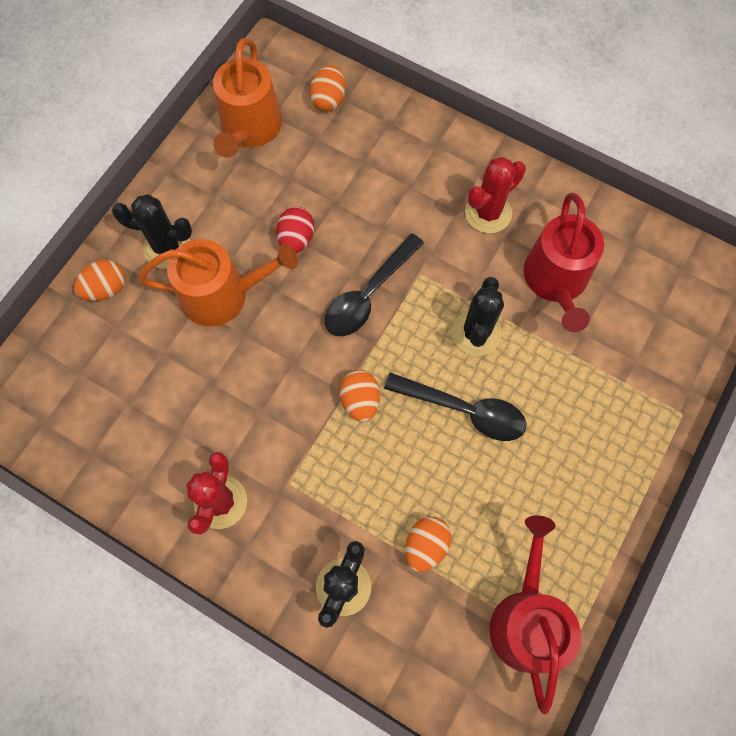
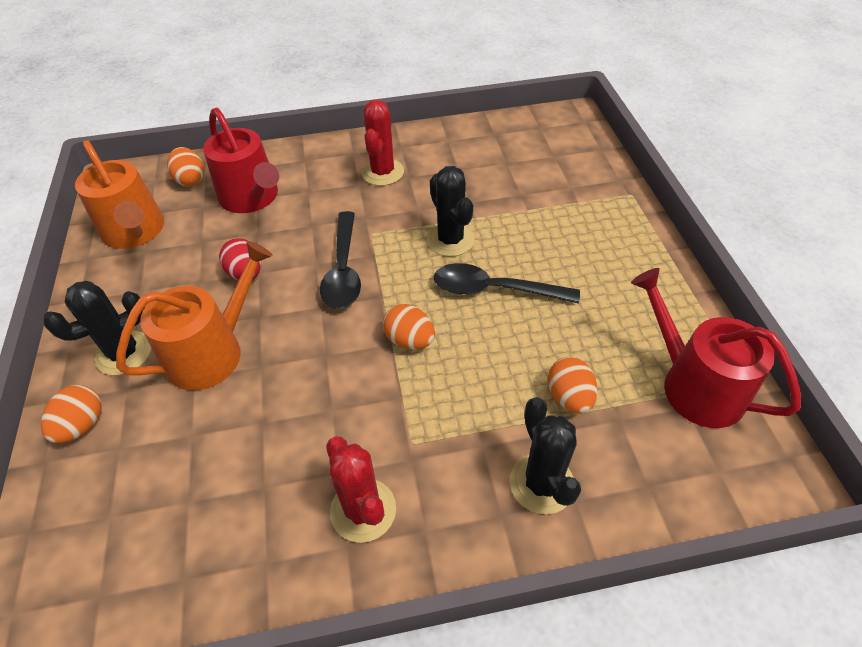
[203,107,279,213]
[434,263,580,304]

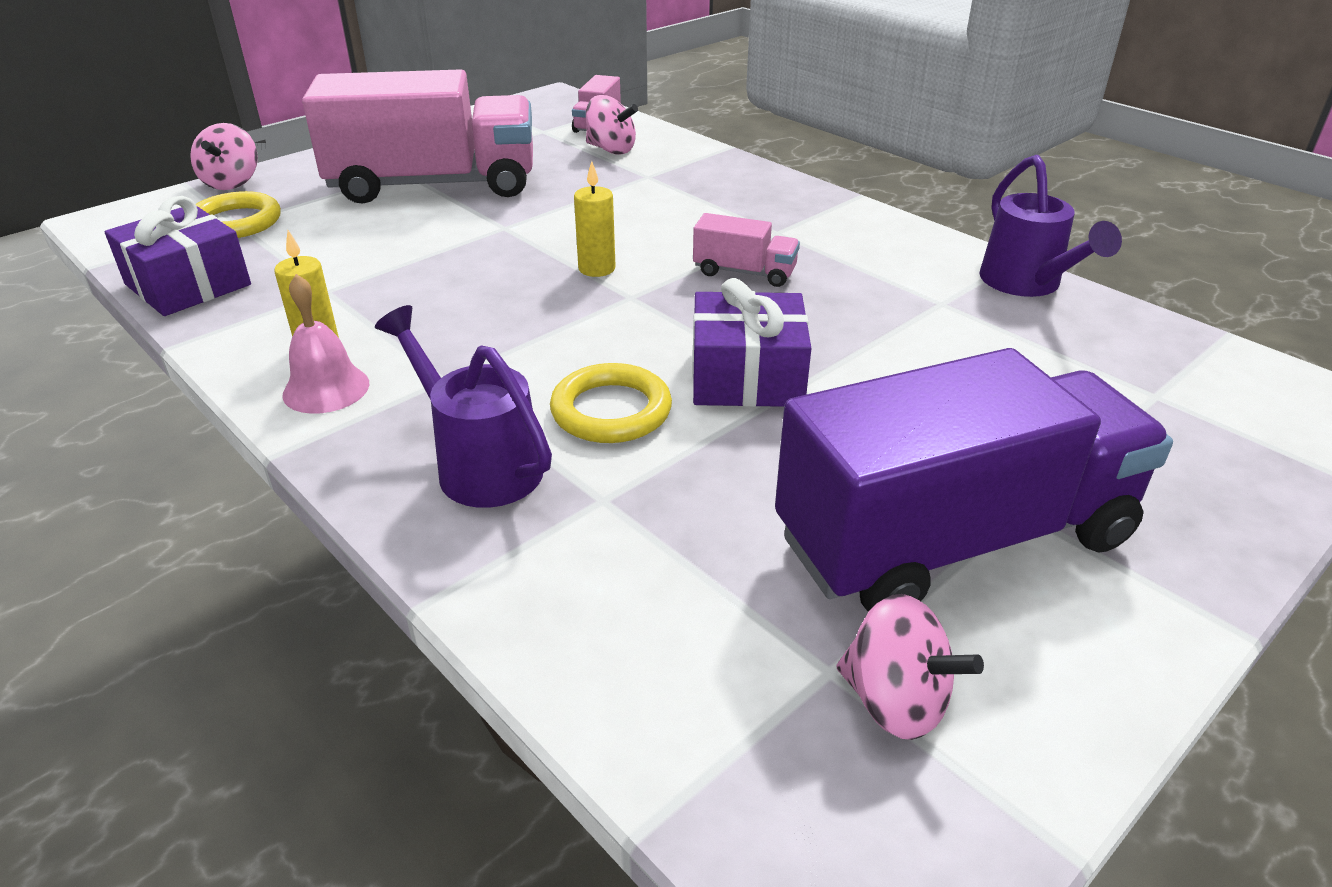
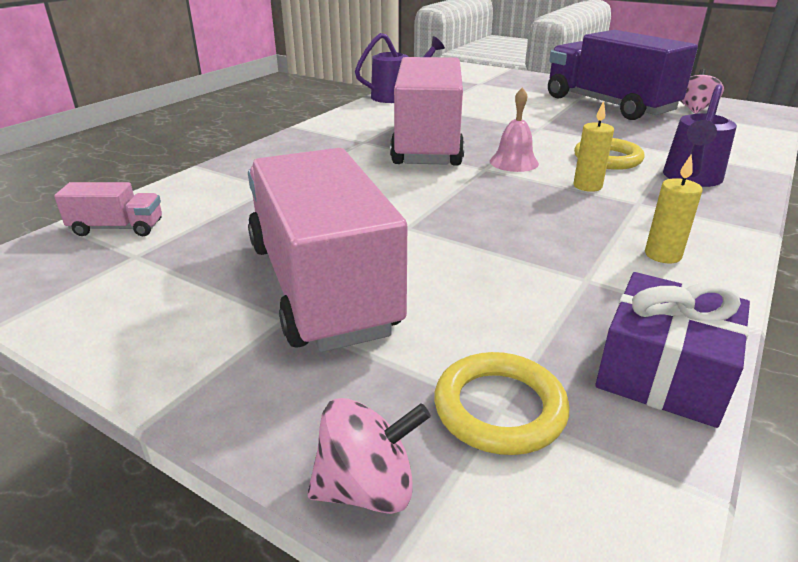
[586,95,638,155] (first image)
[573,101,614,192]
[390,57,465,166]
[490,87,539,172]
[692,278,811,407] (first image)

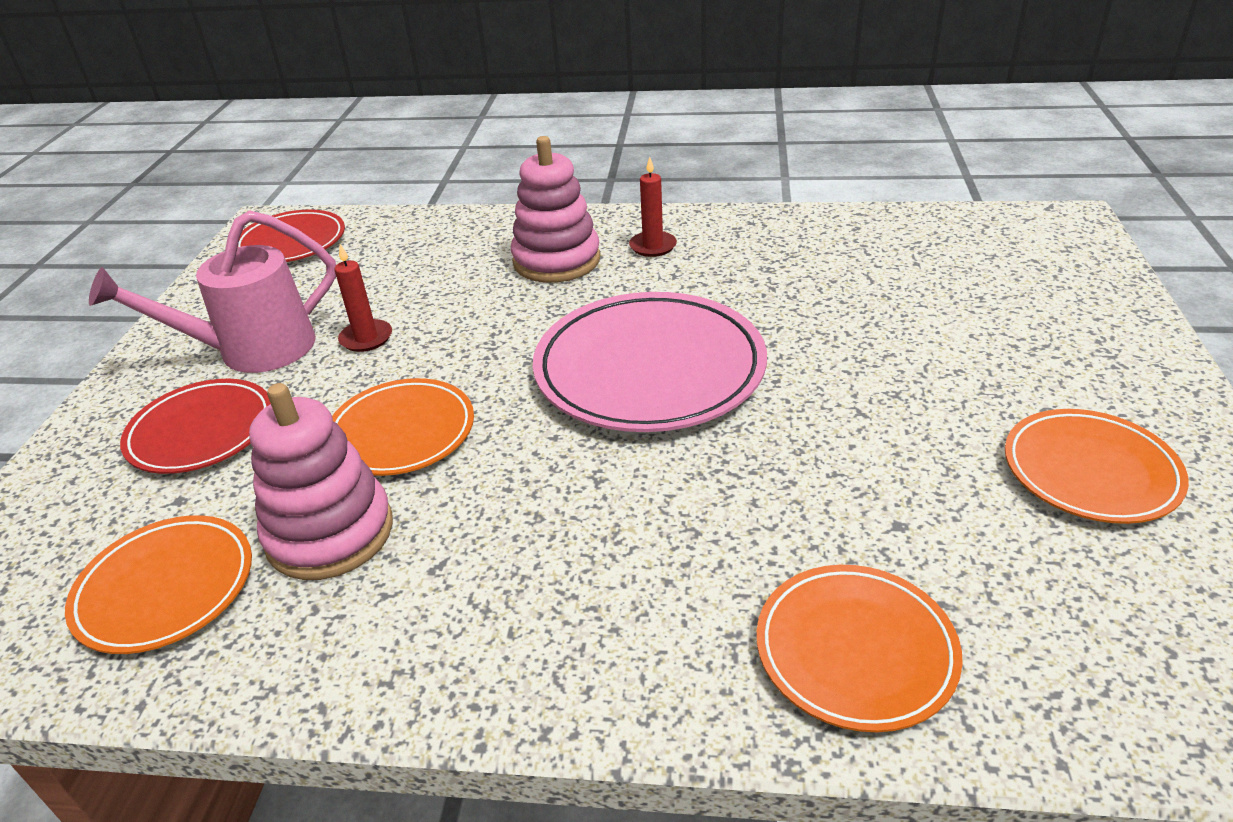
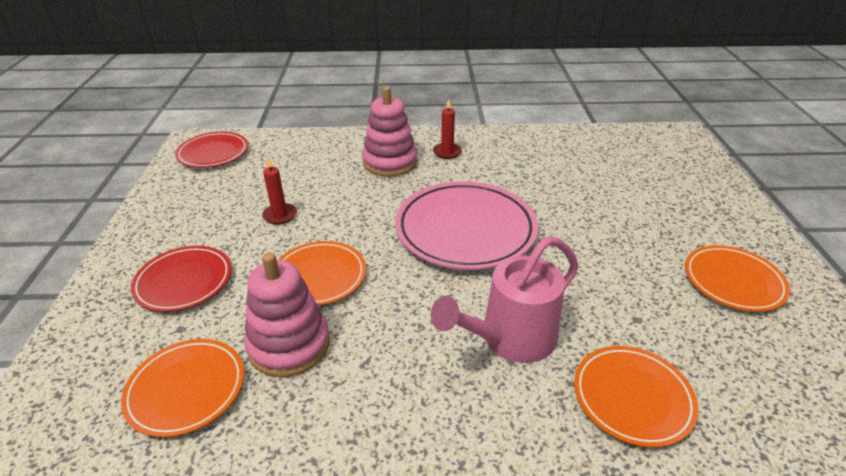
[431,236,579,363]

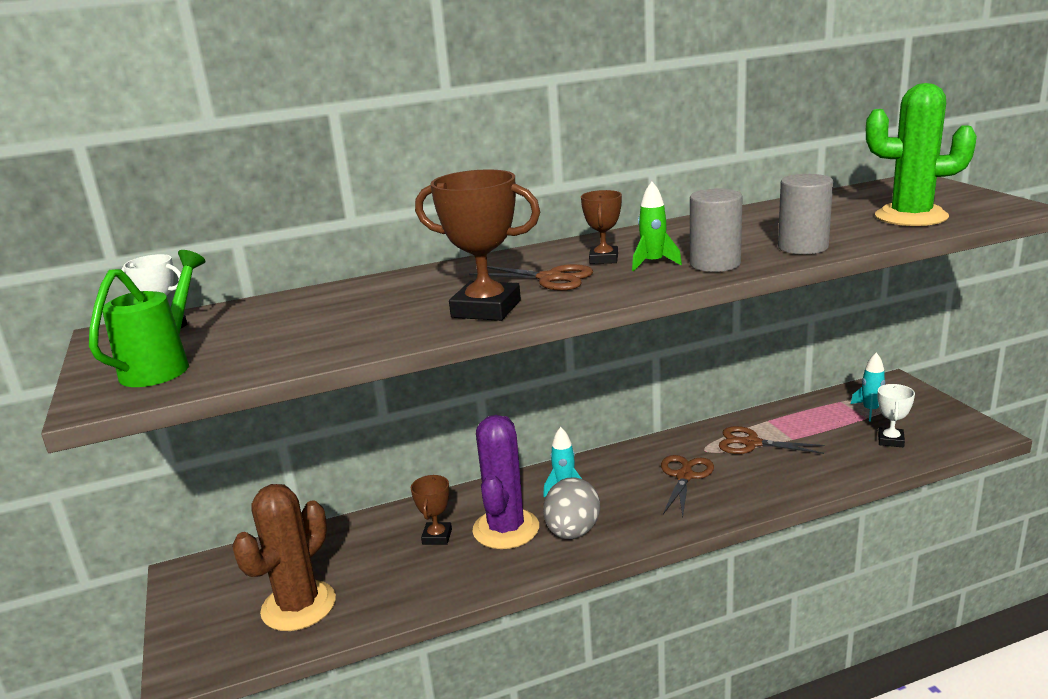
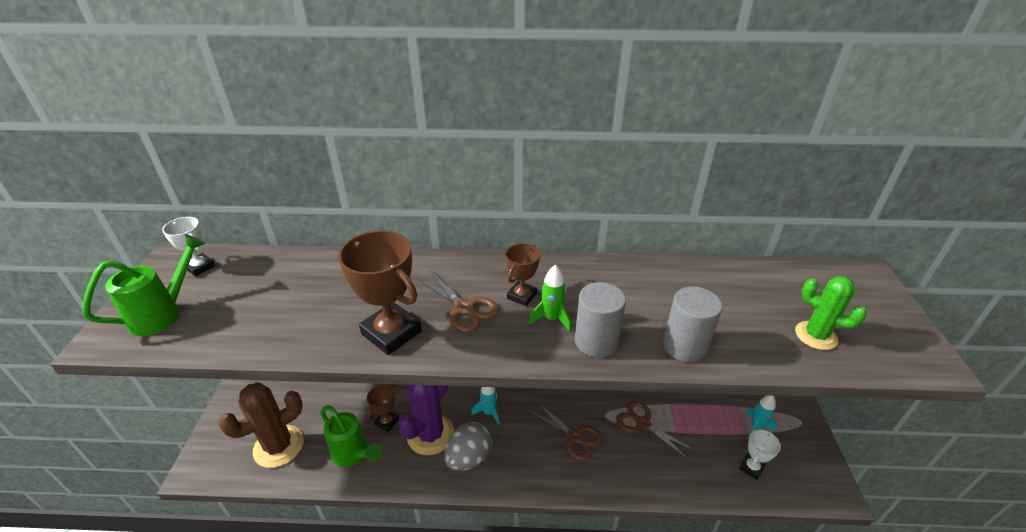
[795,276,867,350]
[529,402,603,460]
[321,405,382,467]

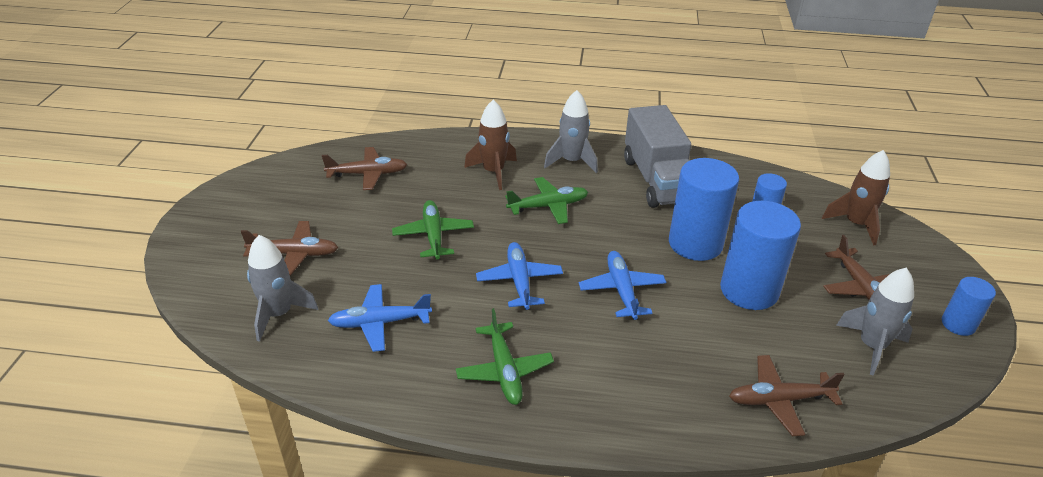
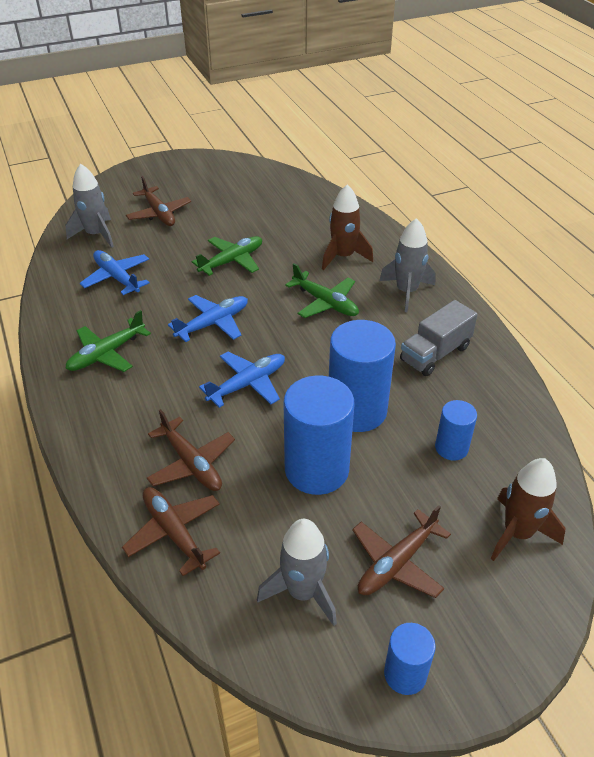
[400,300,478,376]
[147,409,235,491]

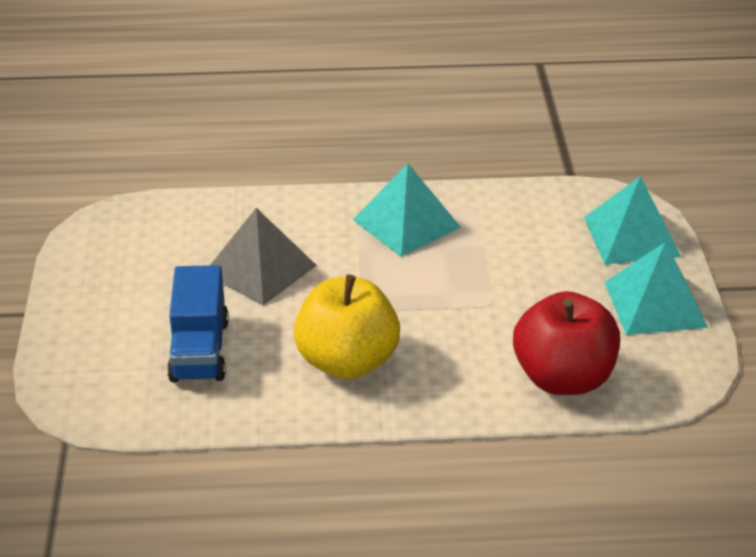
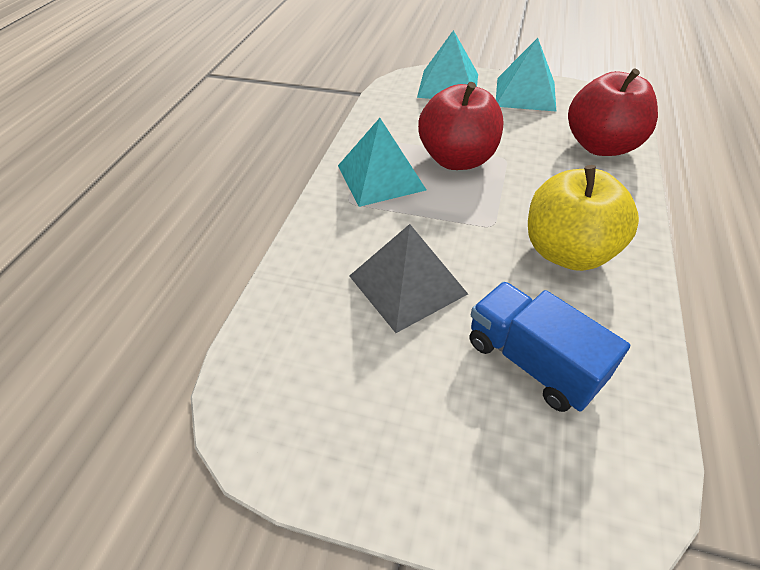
[469,282,630,412]
[418,82,503,170]

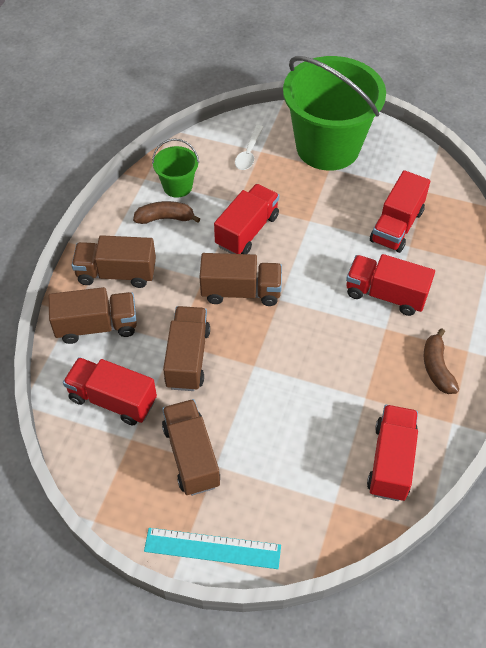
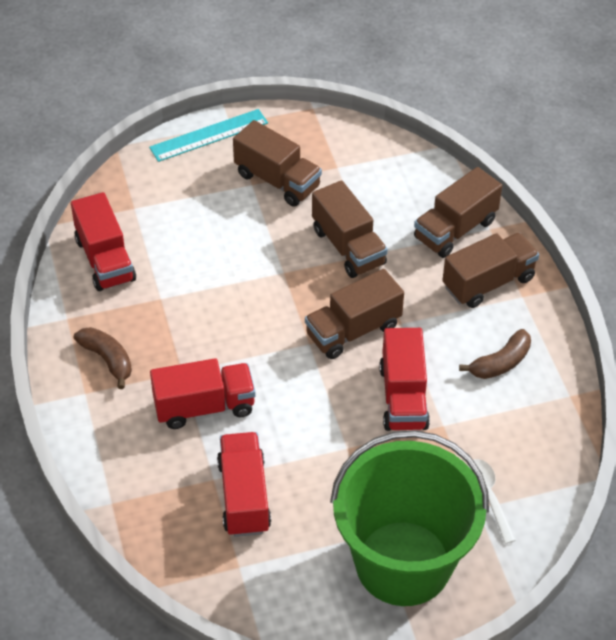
[152,139,199,198] (first image)
[63,357,157,426] (first image)

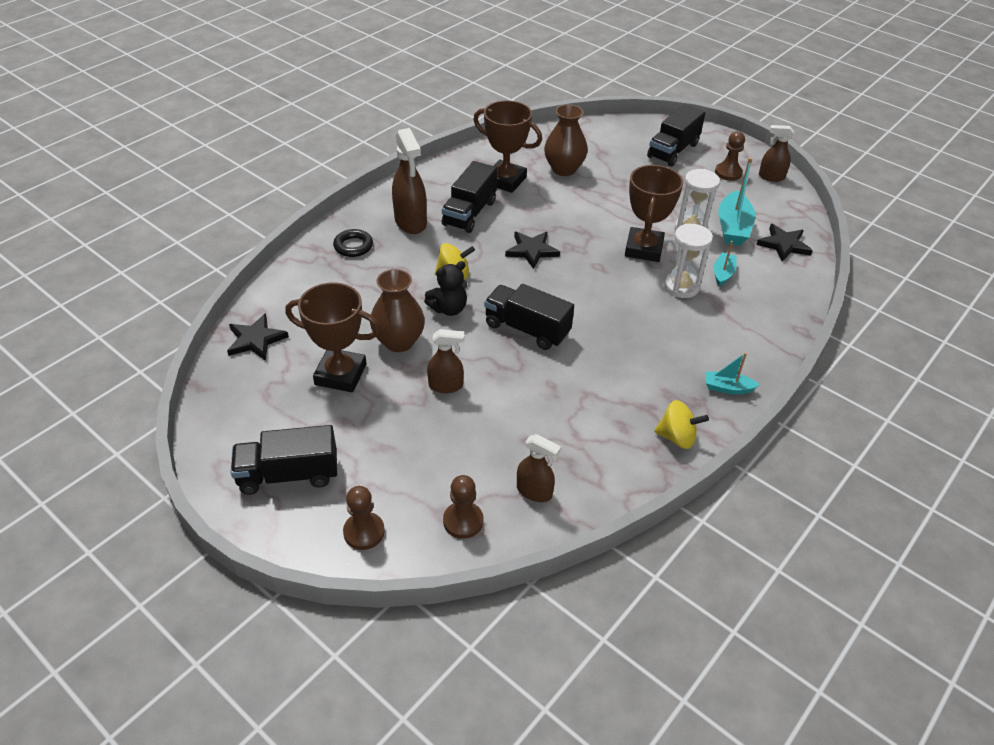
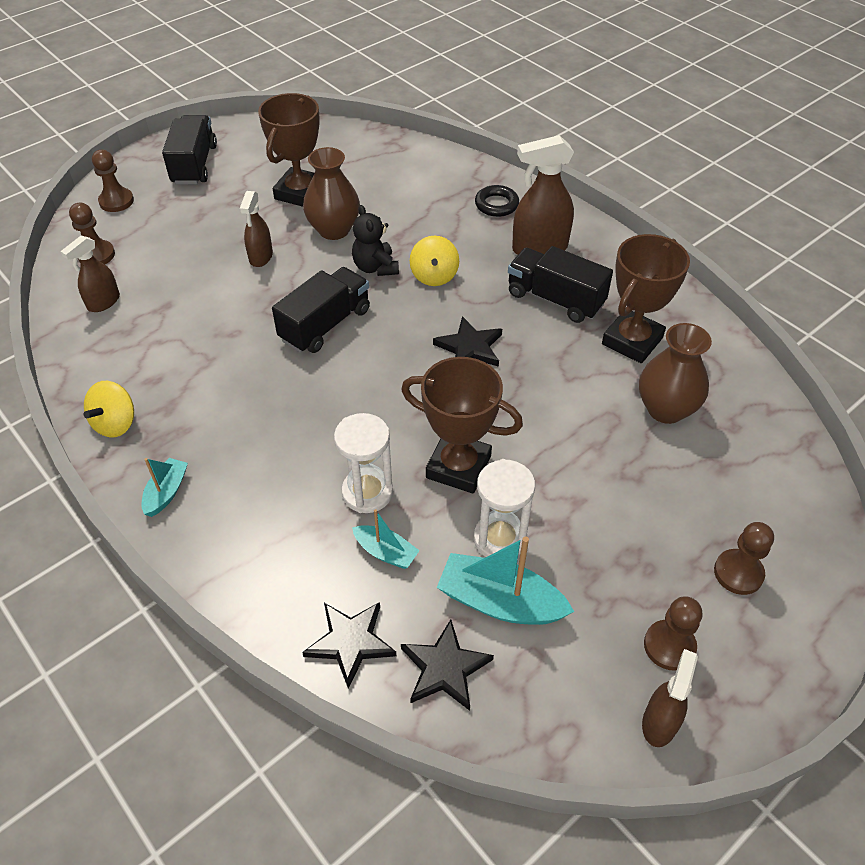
[714,522,774,595]
[302,602,396,689]

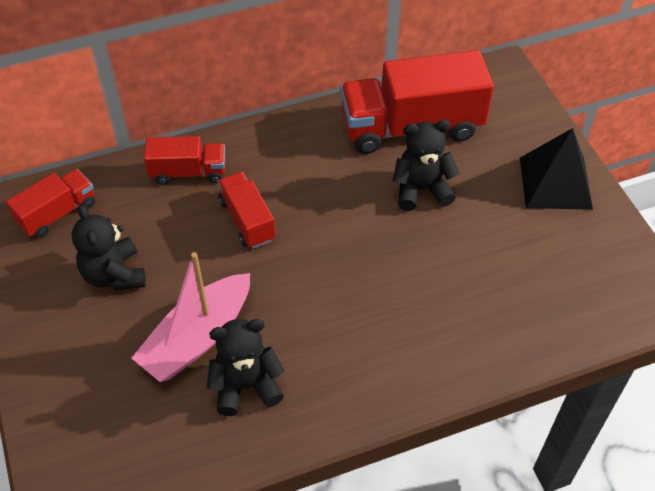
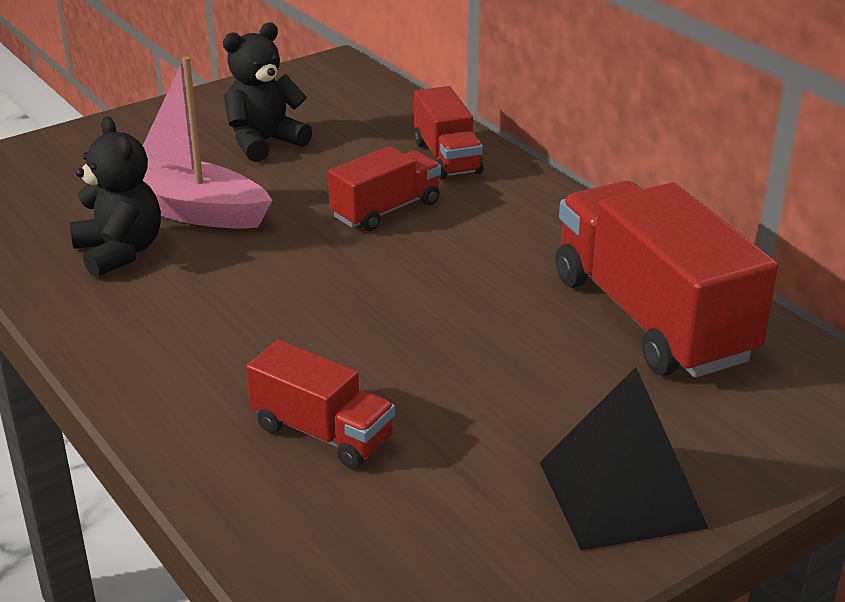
[393,120,460,211] (first image)
[246,340,395,469]

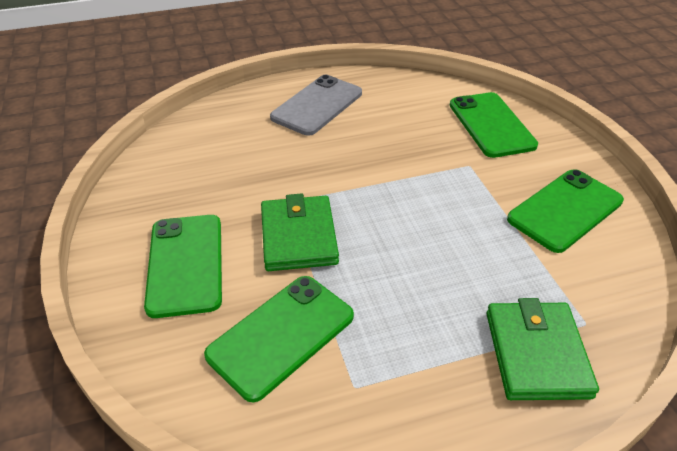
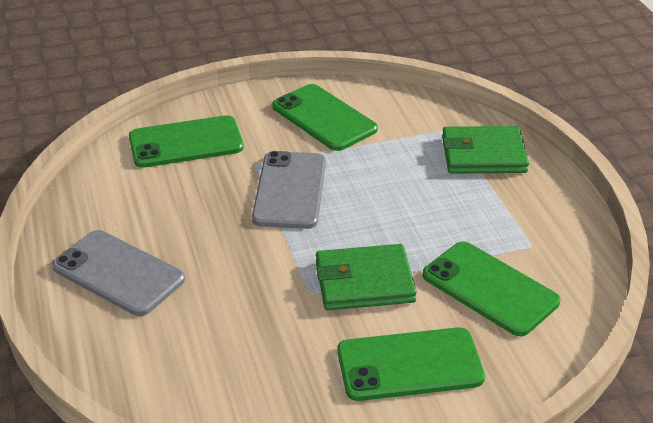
[252,151,326,229]

